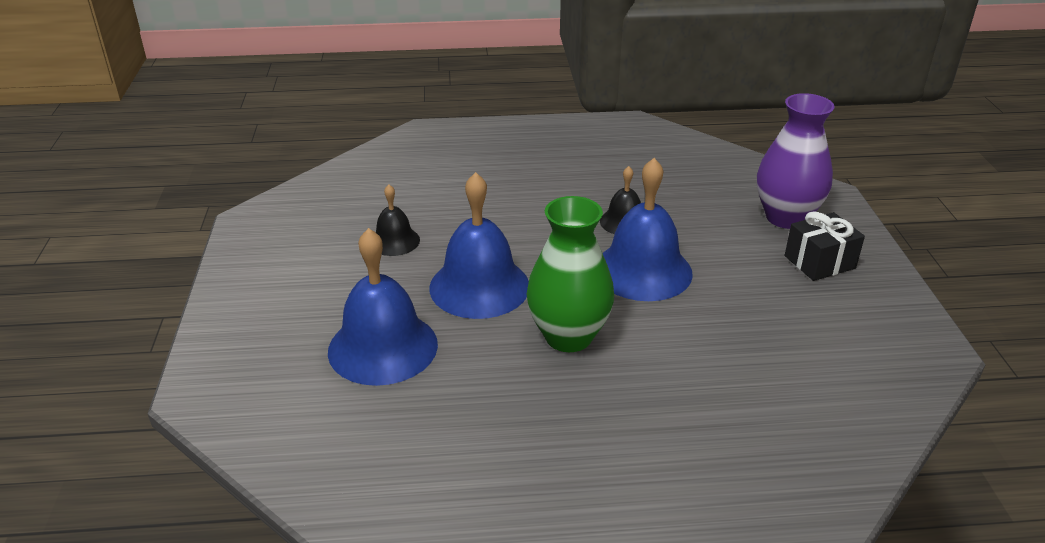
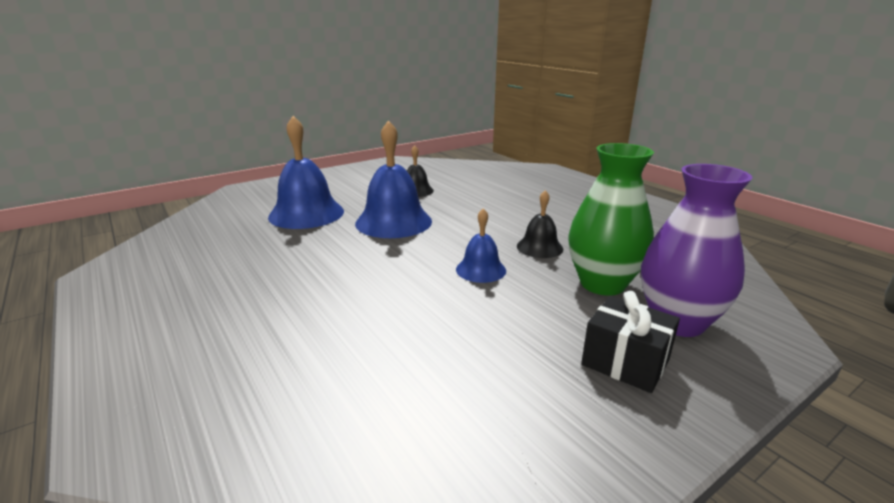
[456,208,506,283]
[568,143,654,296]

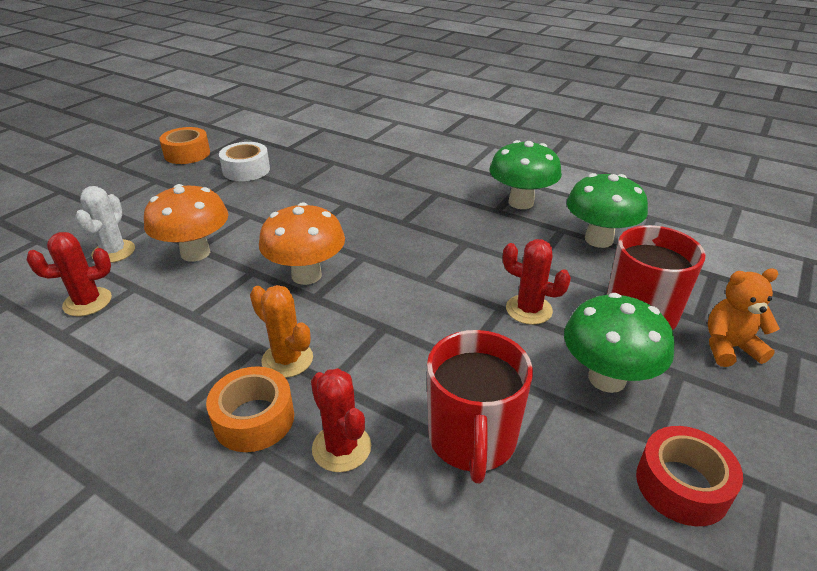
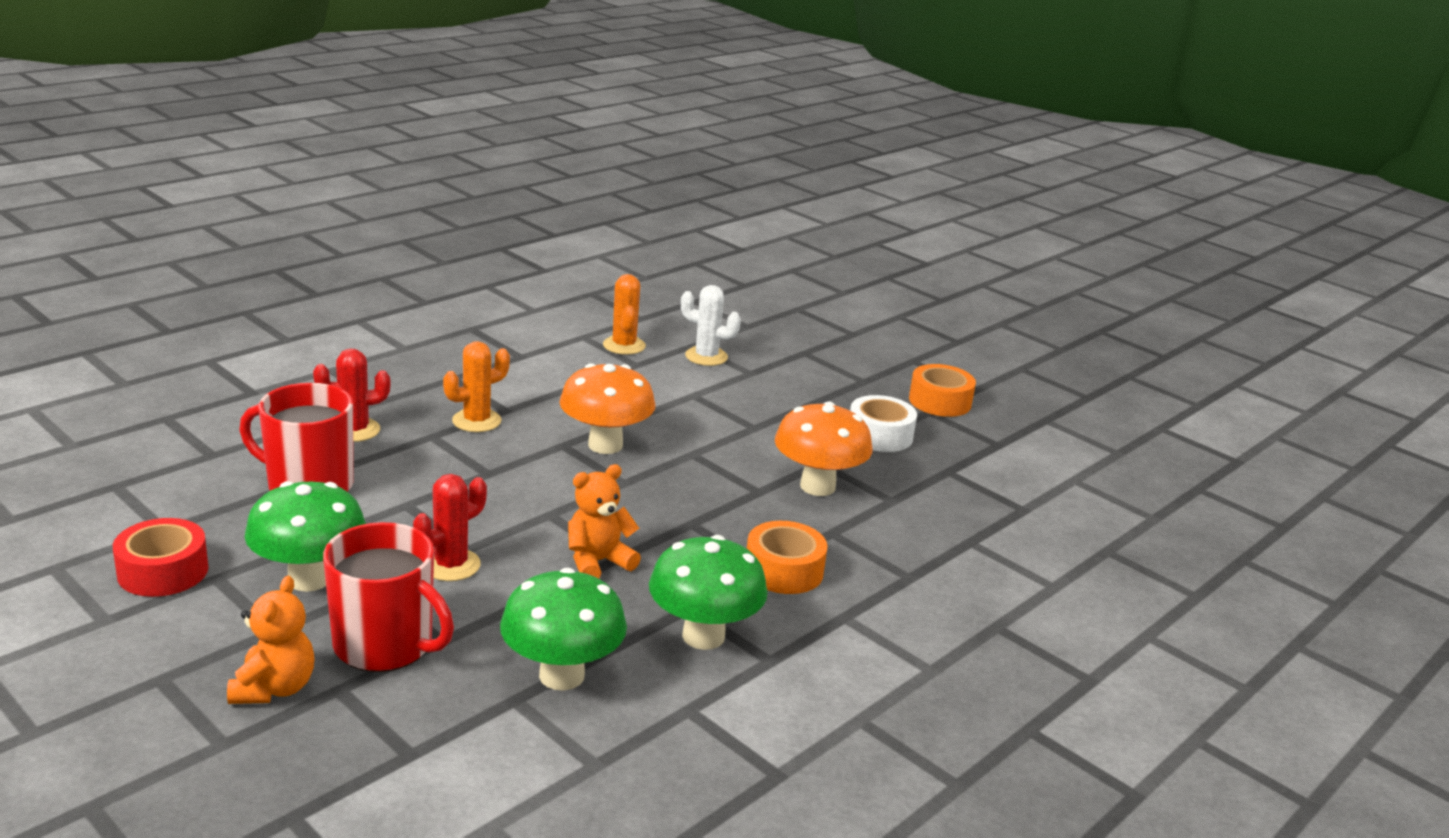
[775,401,873,496]
[603,274,646,355]
[747,521,828,594]
[568,464,641,578]

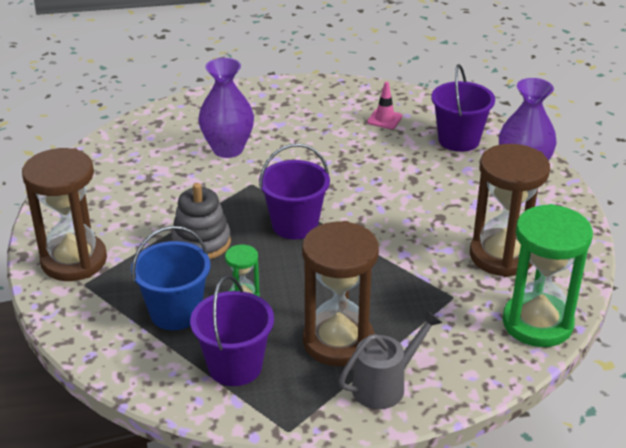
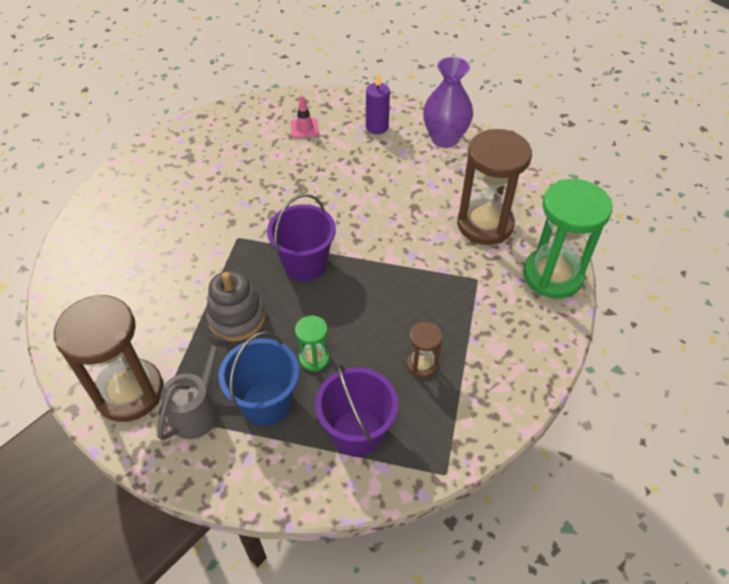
[198,58,254,158] (first image)
[366,73,390,134]
[407,322,443,378]
[157,334,226,441]

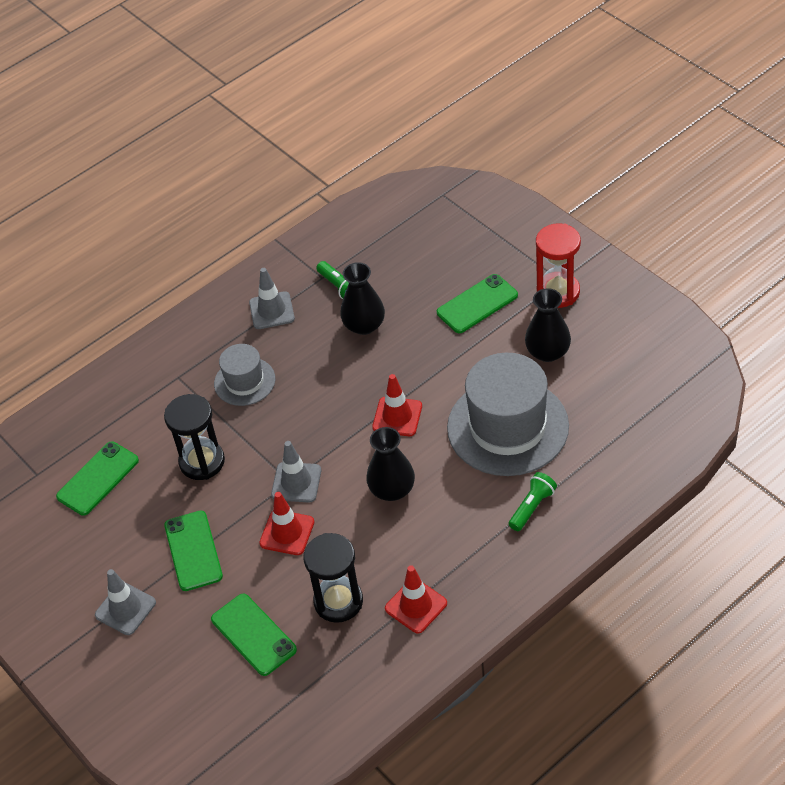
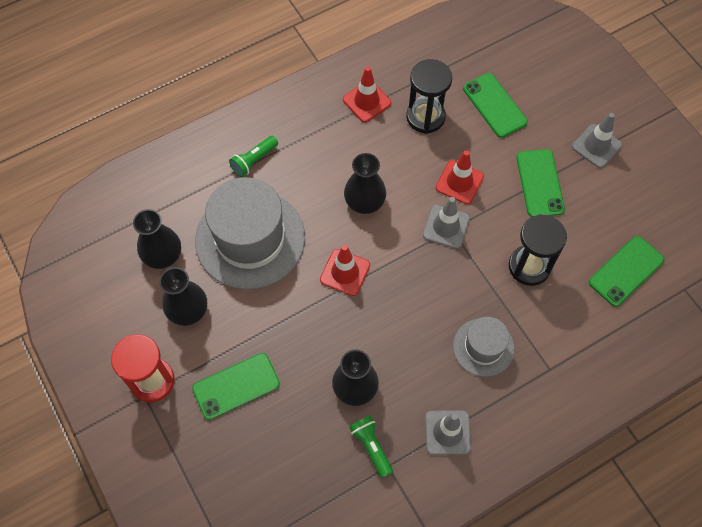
[133,209,181,269]

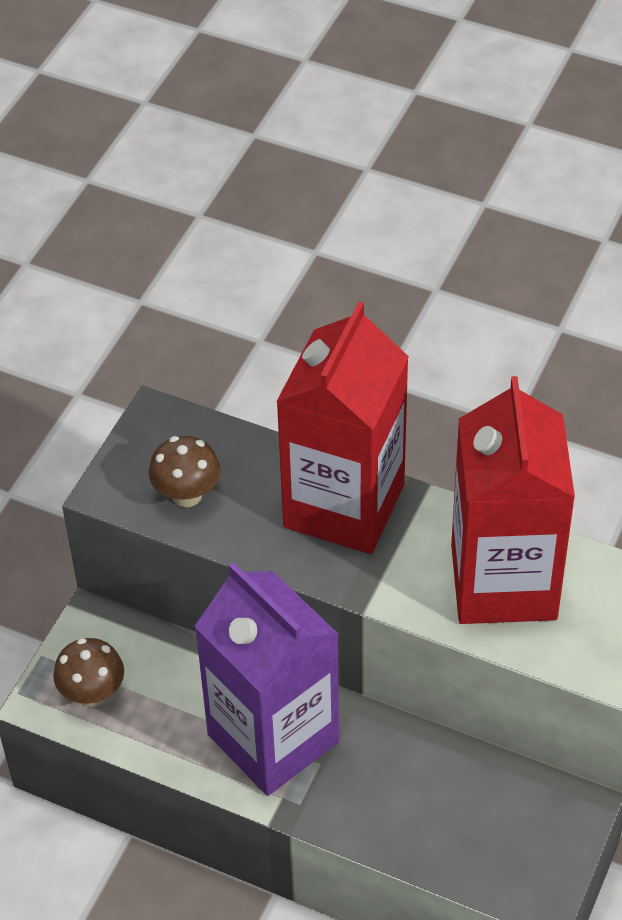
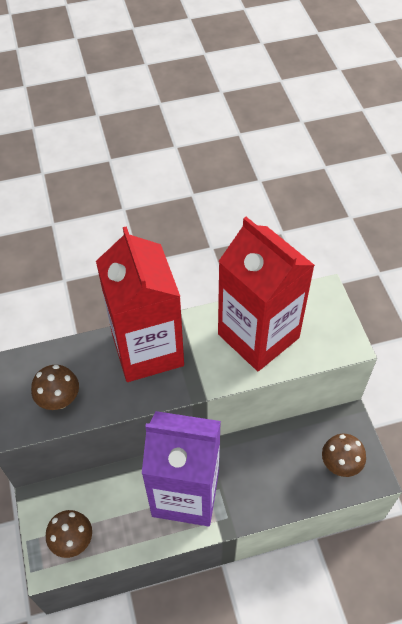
[322,434,366,477]

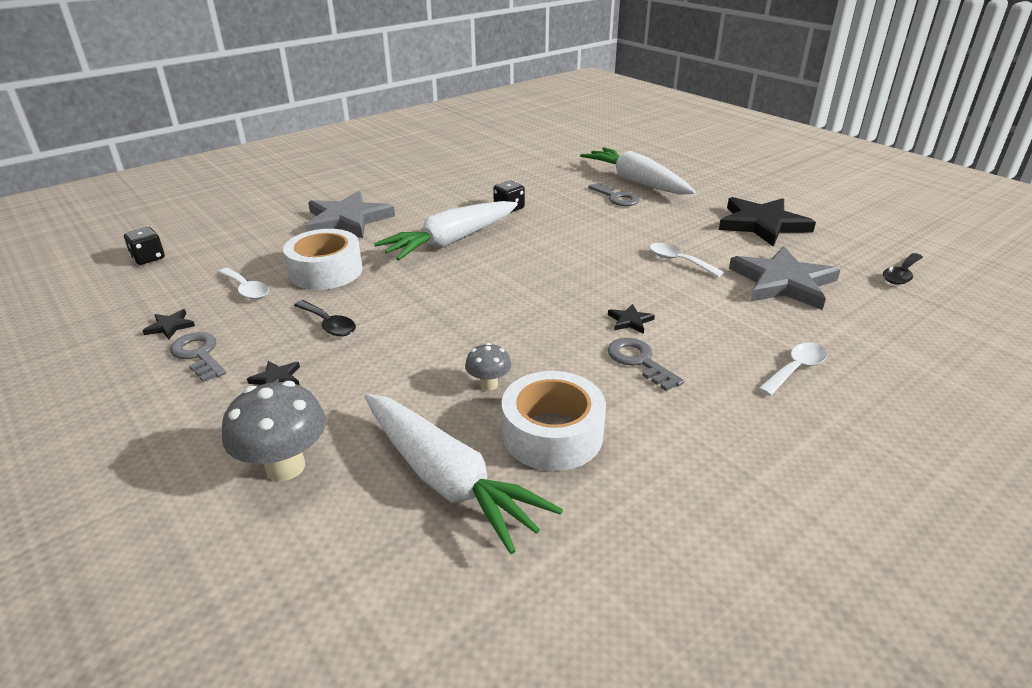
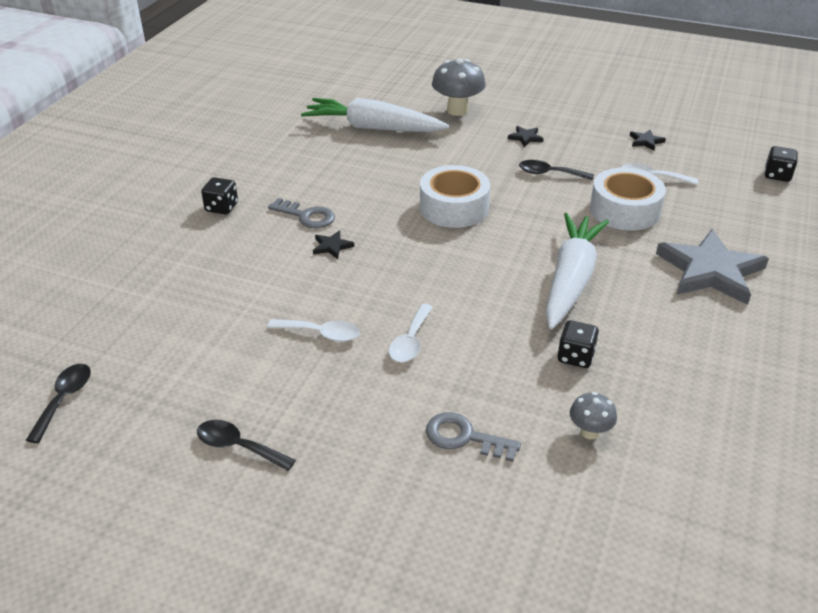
[580,147,696,195] (first image)
[197,420,296,471]
[729,246,840,310] (first image)
[170,332,226,382] (first image)
[570,392,617,439]
[389,304,433,362]
[420,165,490,228]
[201,177,238,215]

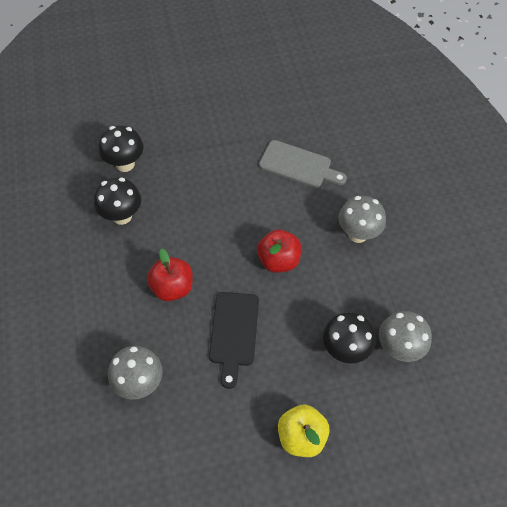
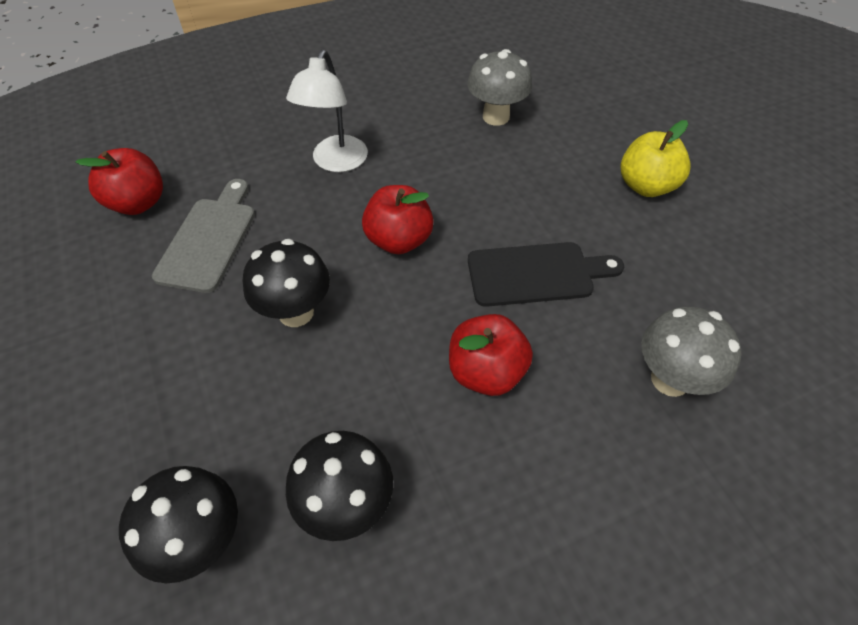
[286,50,368,172]
[243,239,330,327]
[76,148,163,215]

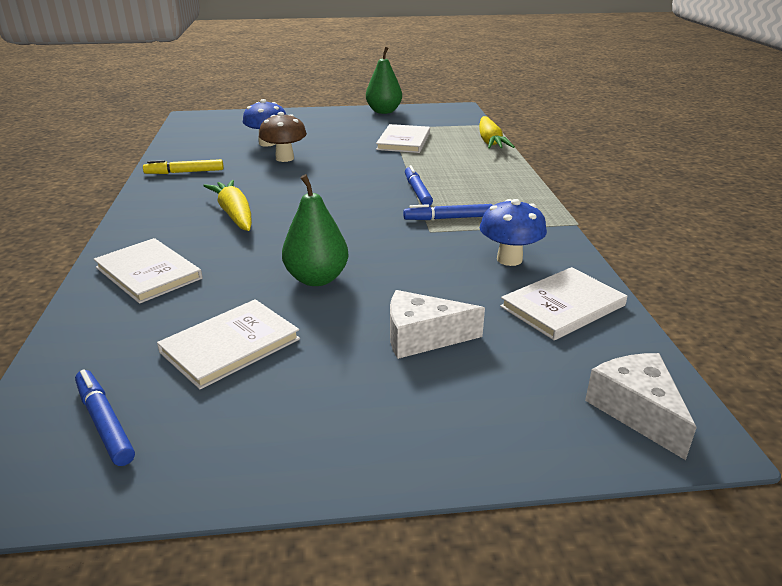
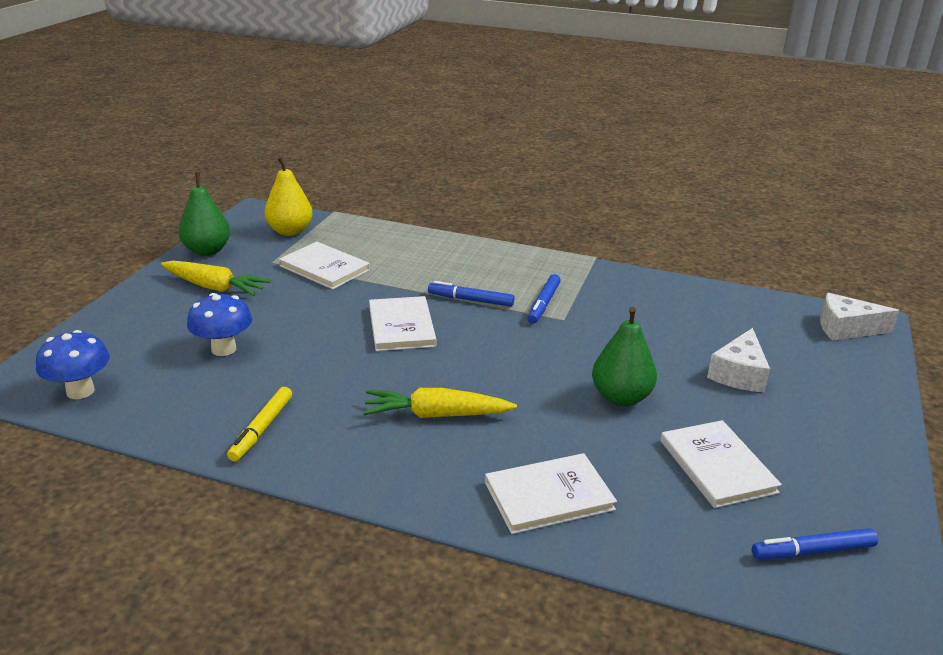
[259,112,307,162] (first image)
[161,260,271,296]
[36,330,110,399]
[369,296,436,351]
[265,156,313,236]

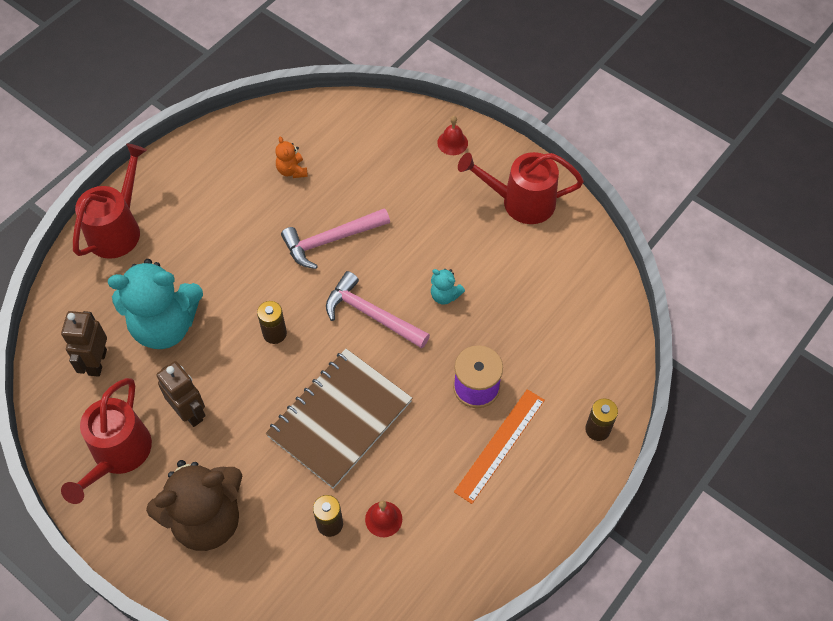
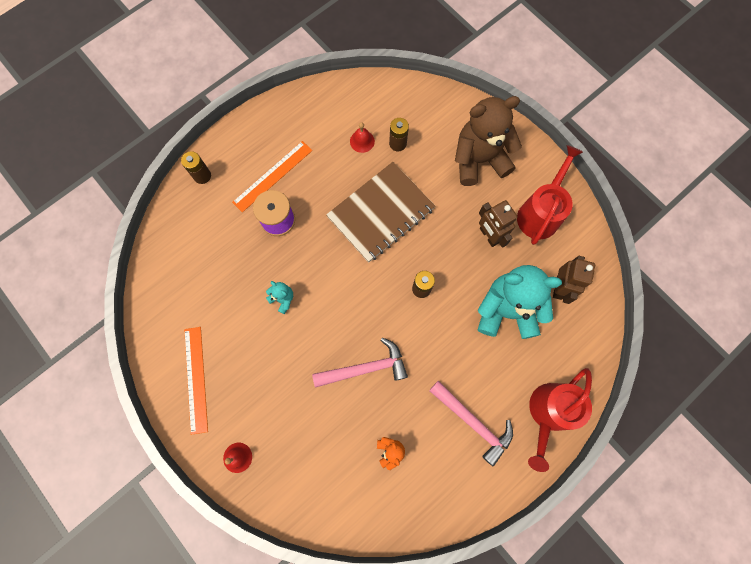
[184,327,208,435]
[429,381,513,466]

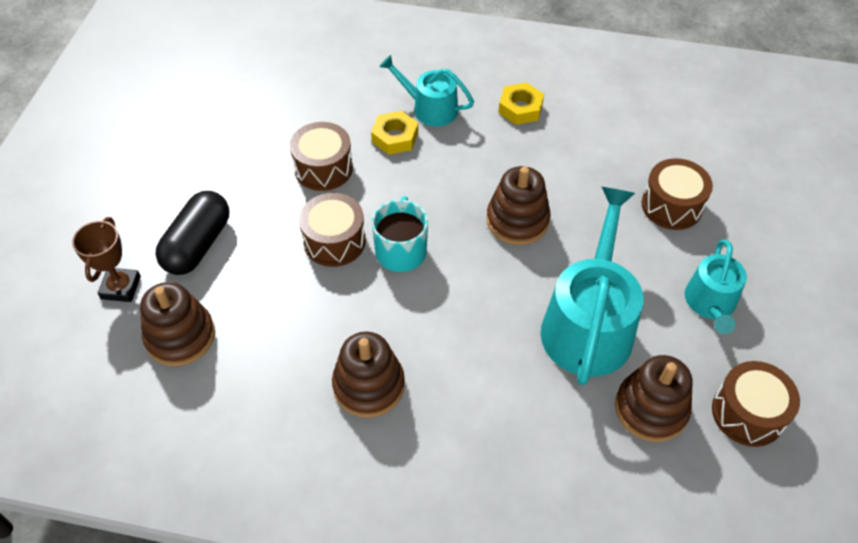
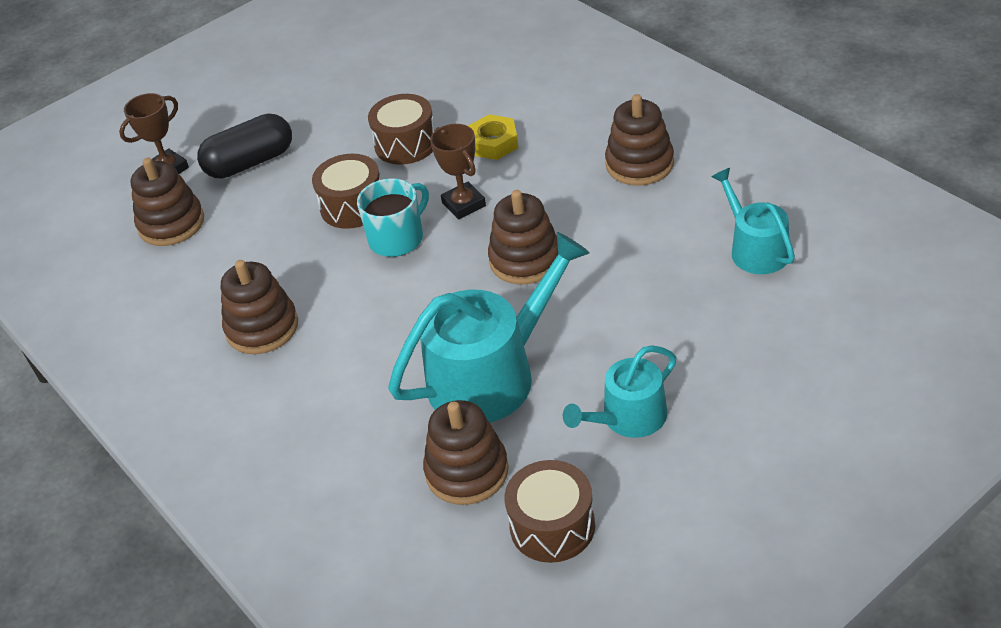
[711,168,795,274]
[605,94,674,186]
[642,158,713,230] (first image)
[430,124,486,219]

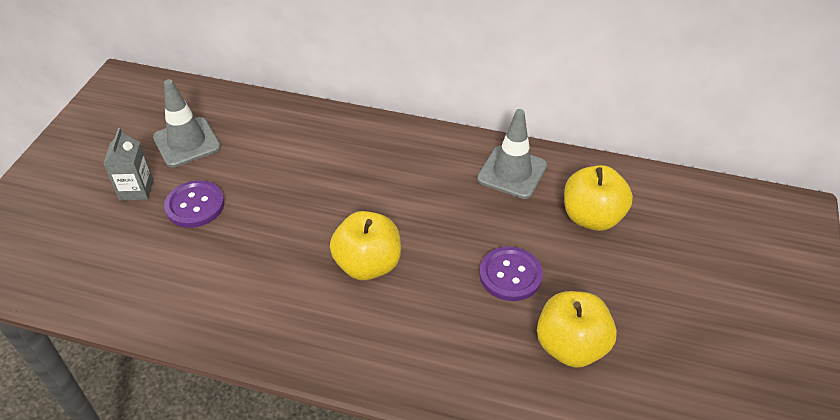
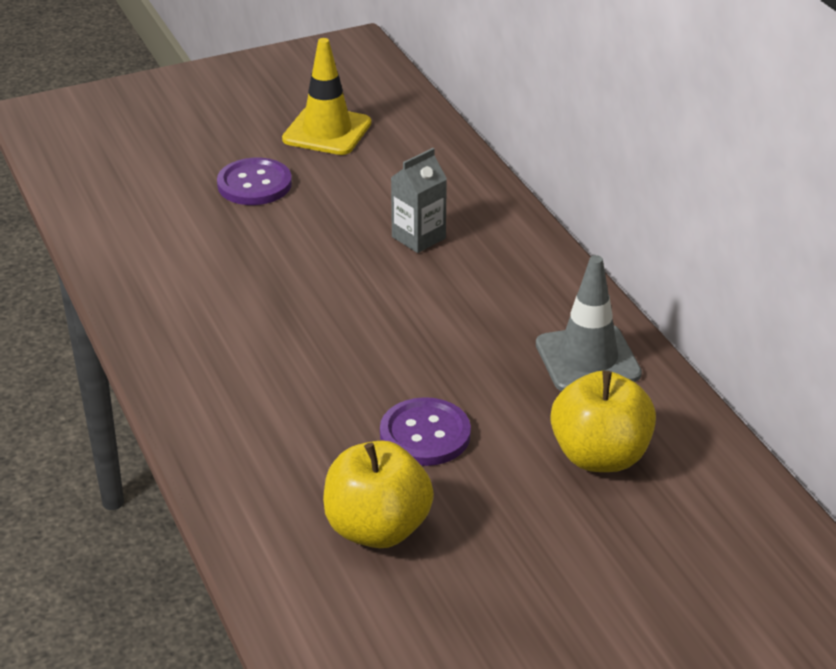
[282,38,371,155]
[391,148,447,253]
[330,211,401,280] (first image)

